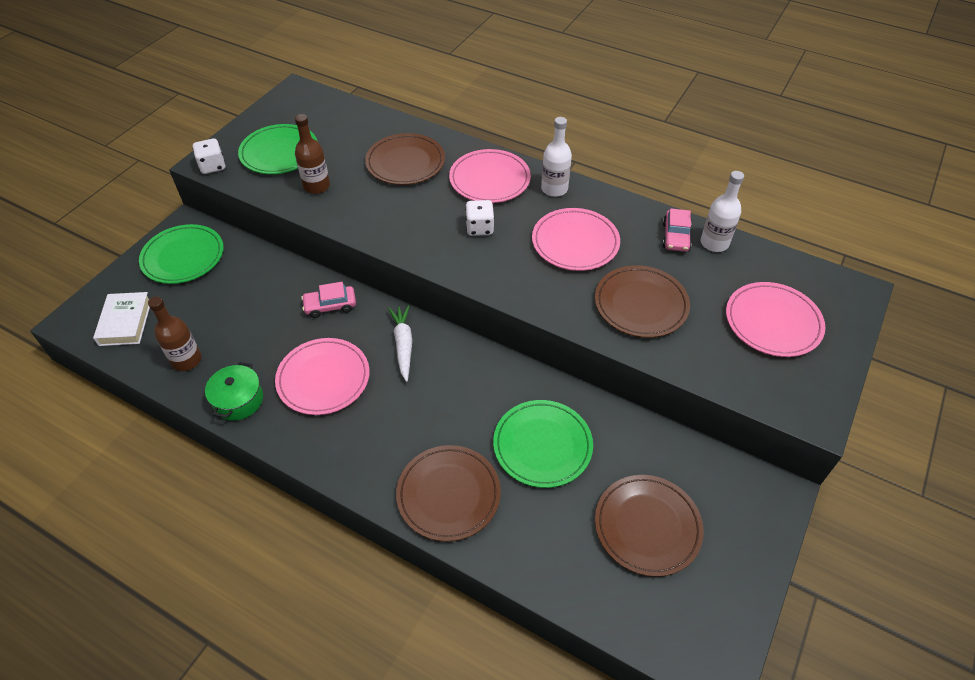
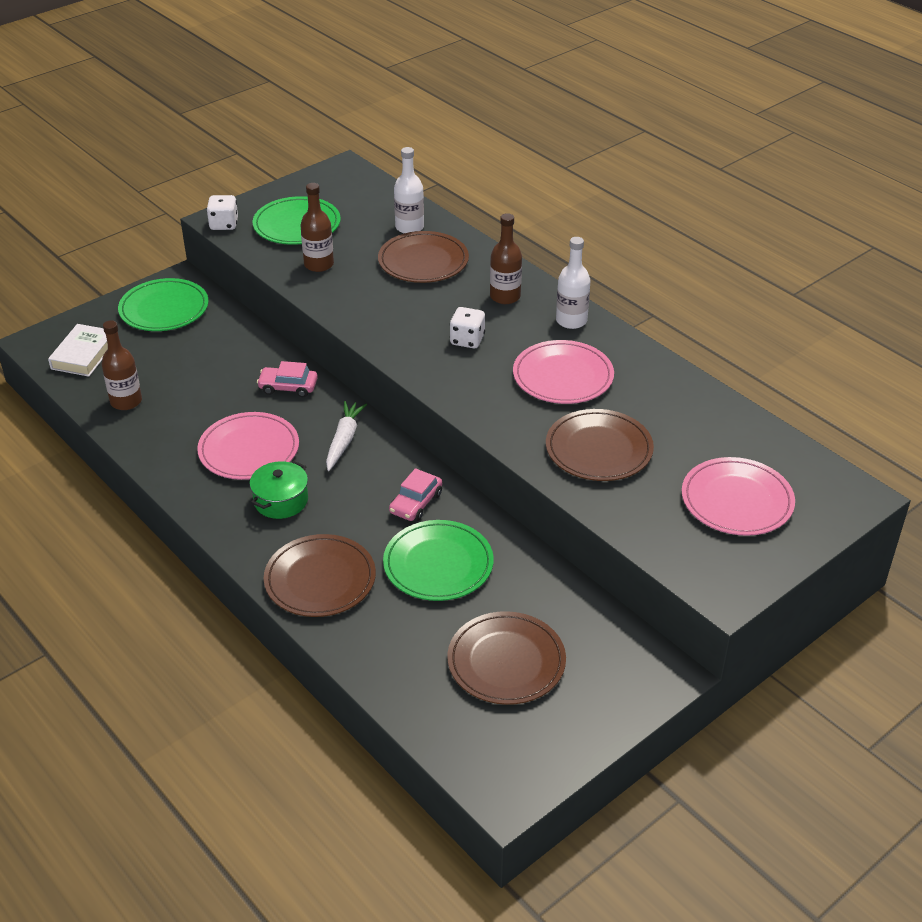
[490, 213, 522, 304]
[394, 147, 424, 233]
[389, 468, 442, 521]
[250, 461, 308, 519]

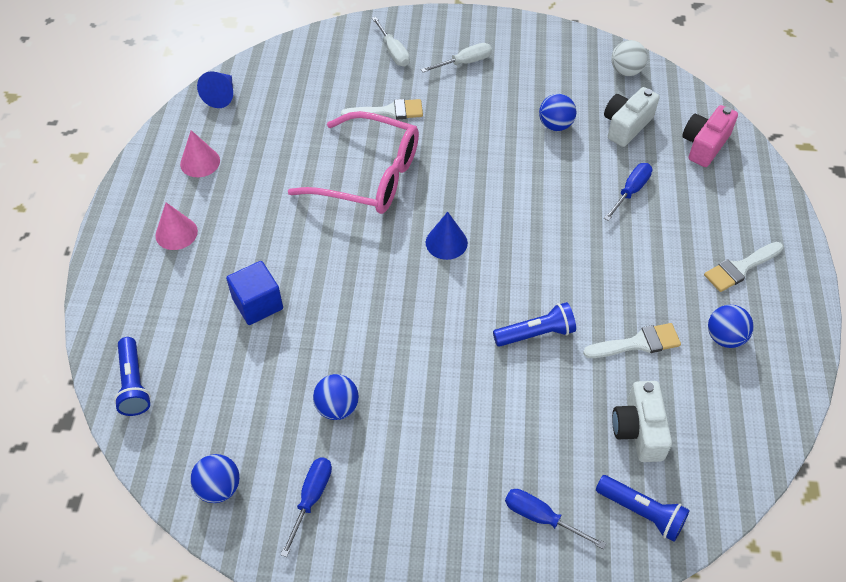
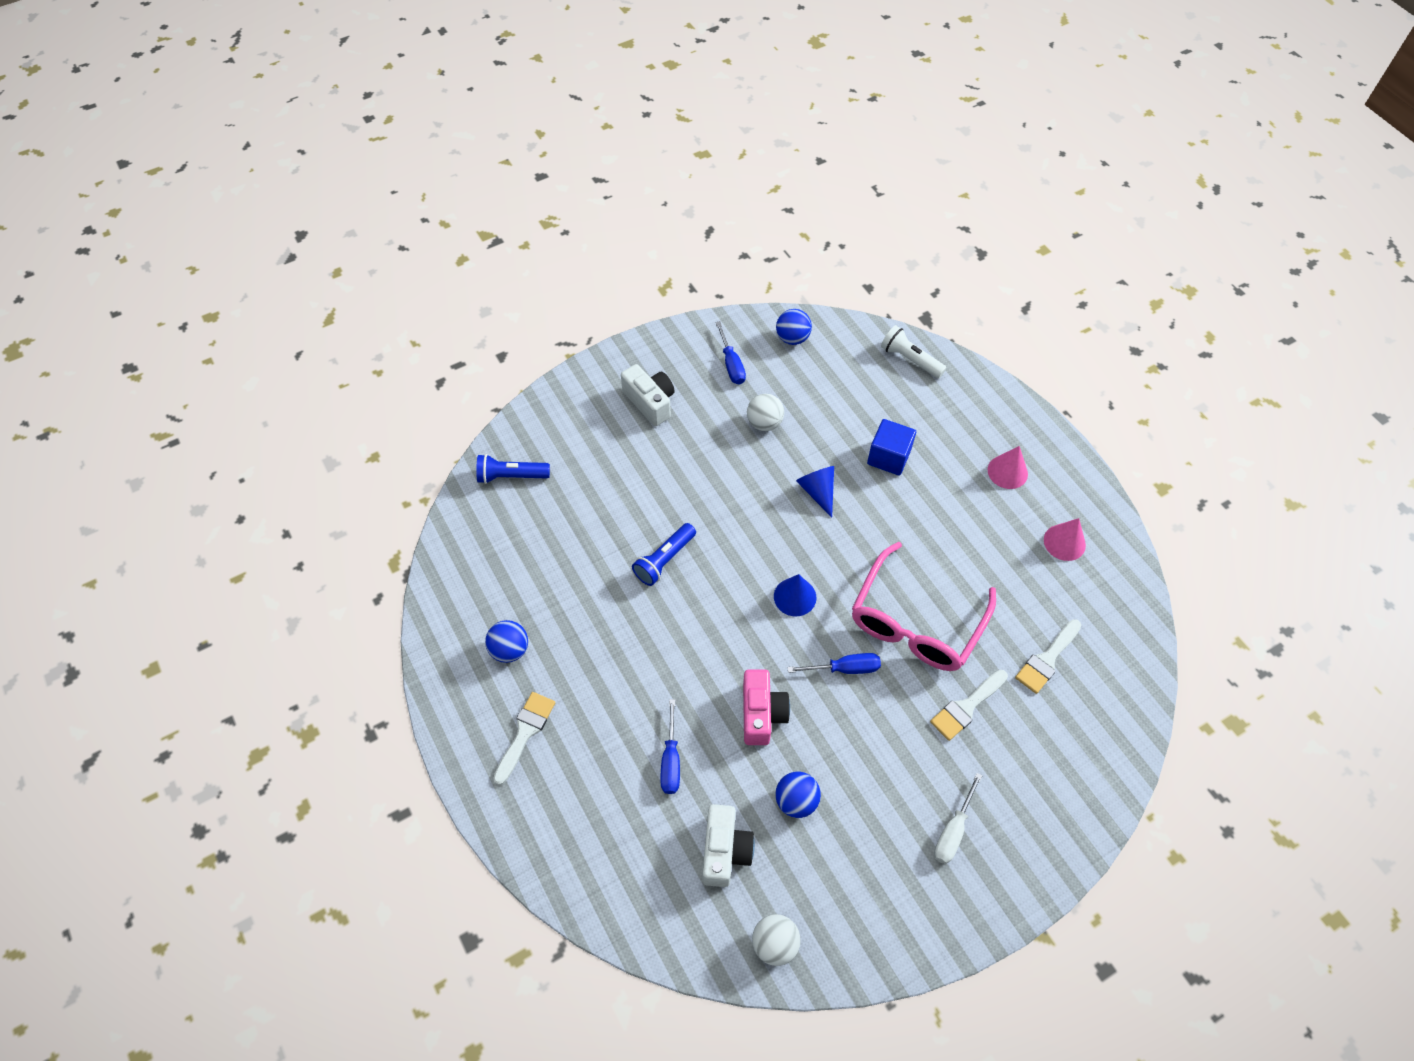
[372, 17, 410, 66] (first image)
[796, 466, 834, 518]
[743, 669, 790, 745]
[852, 542, 996, 671]
[1015, 619, 1081, 694]
[881, 325, 947, 378]
[747, 394, 784, 431]
[621, 364, 675, 426]
[787, 653, 881, 674]

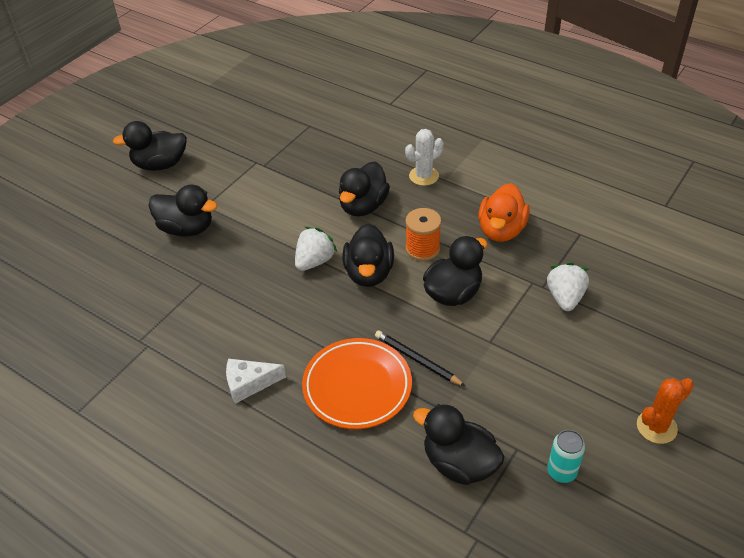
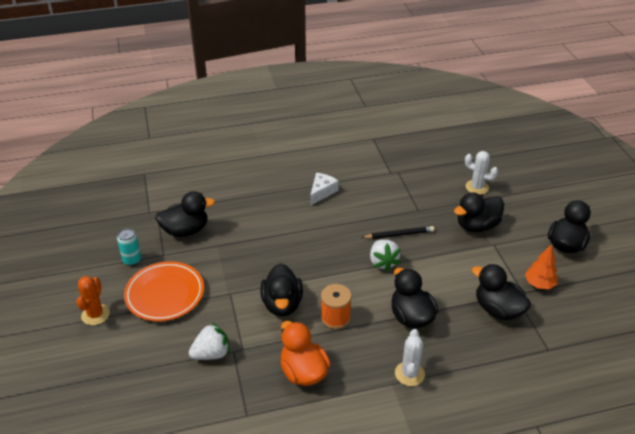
[472, 264, 531, 320]
[189, 322, 230, 360]
[361, 226, 434, 239]
[124, 261, 204, 321]
[465, 151, 498, 195]
[525, 244, 558, 289]

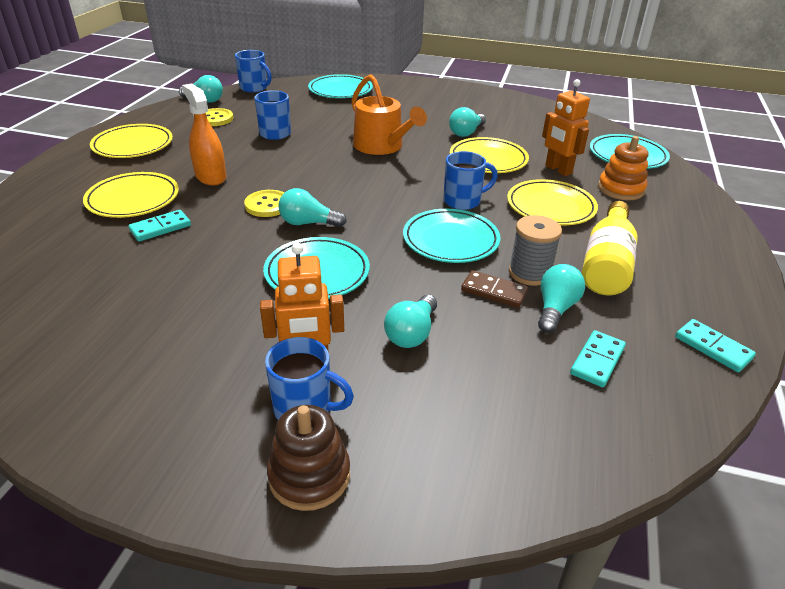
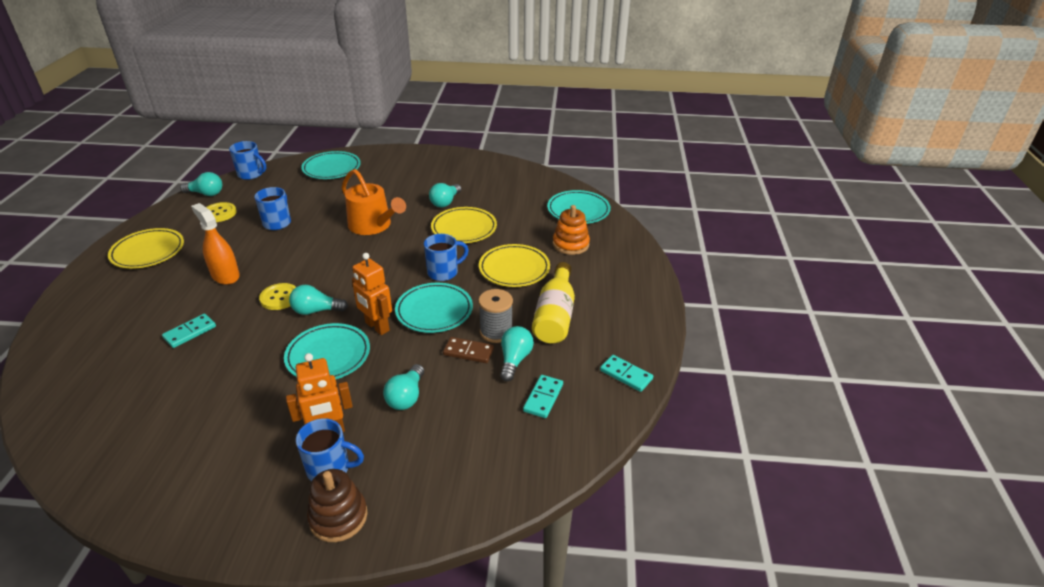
[352, 253, 392, 335]
[83, 172, 179, 218] (first image)

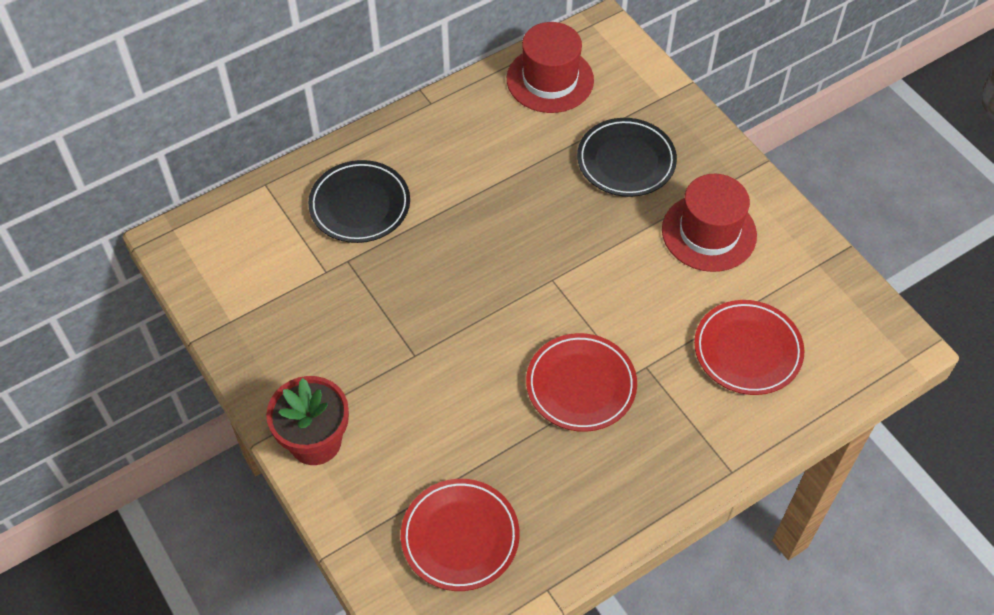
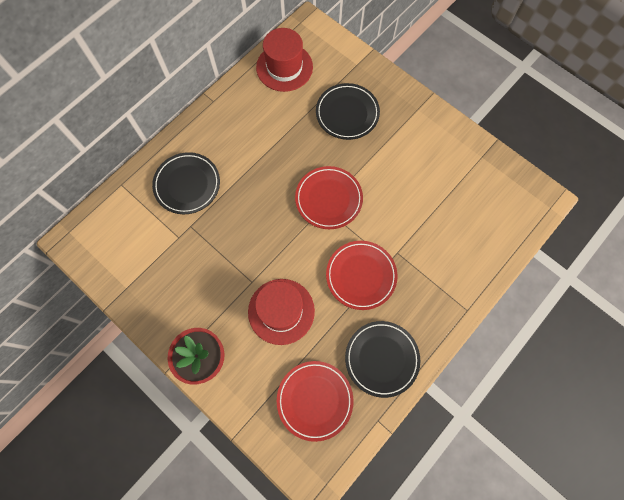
[248, 279, 315, 345]
[295, 166, 363, 229]
[345, 321, 420, 398]

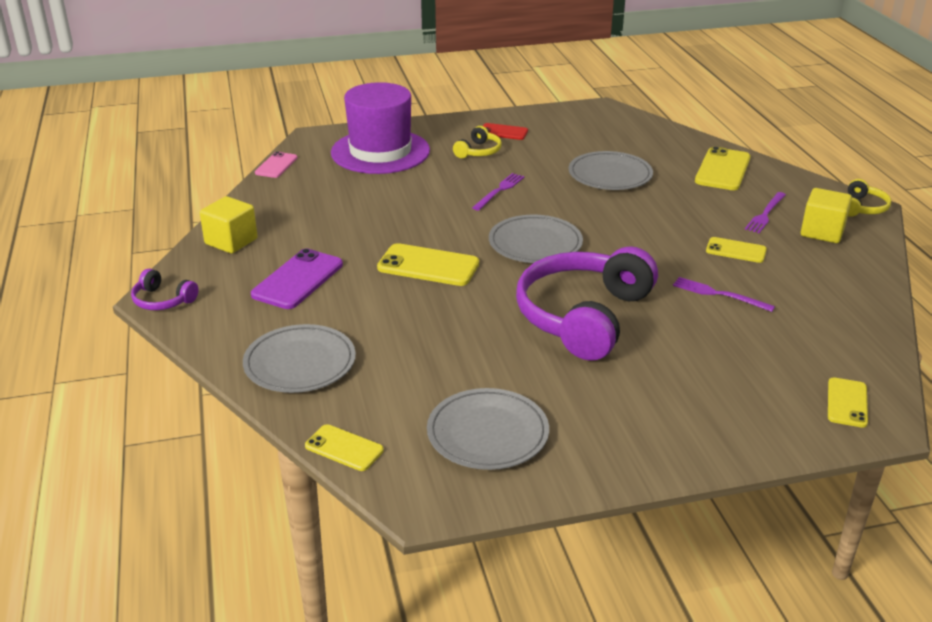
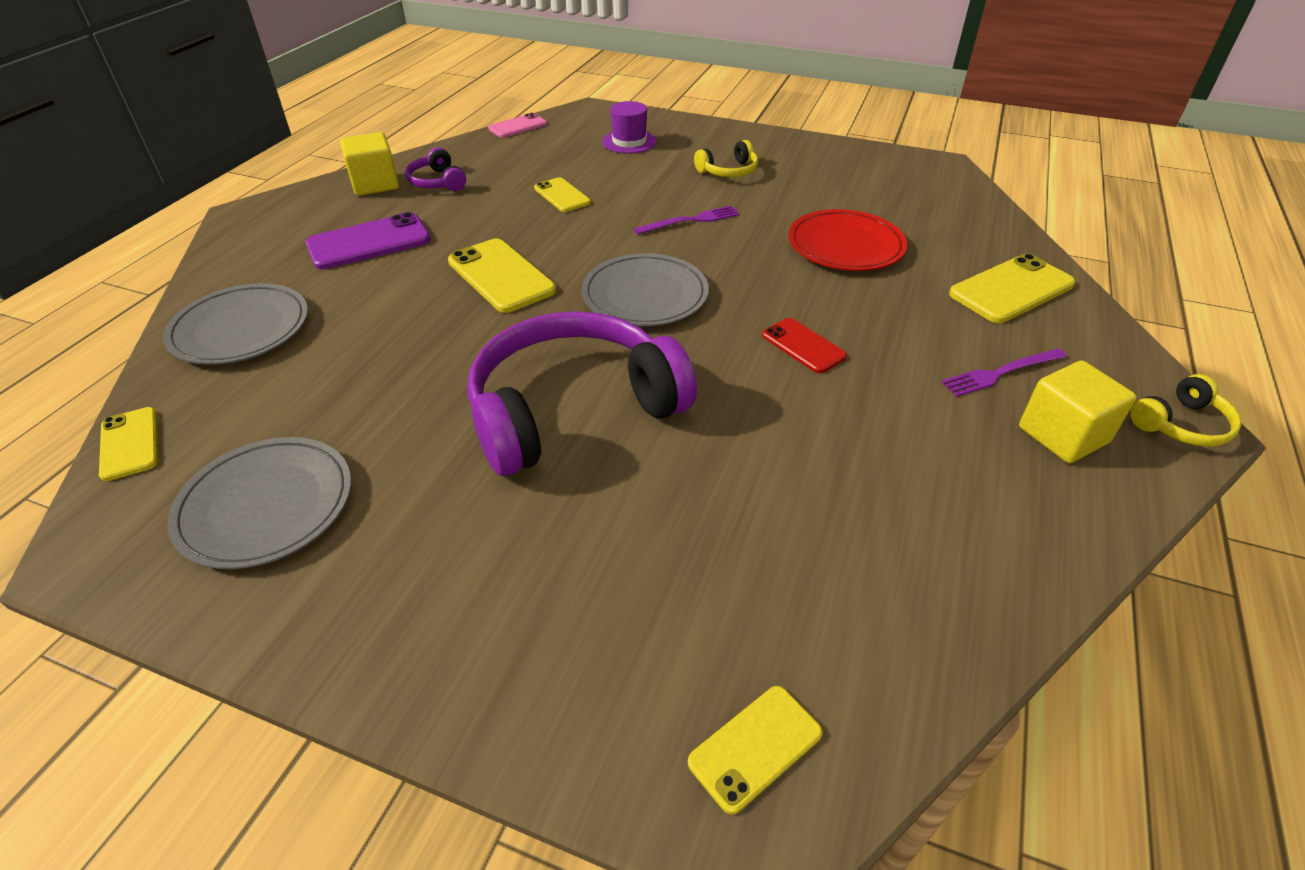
[602, 101, 657, 154]
[762, 318, 847, 373]
[788, 209, 907, 271]
[534, 177, 591, 212]
[405, 147, 466, 191]
[673, 277, 775, 312] (first image)

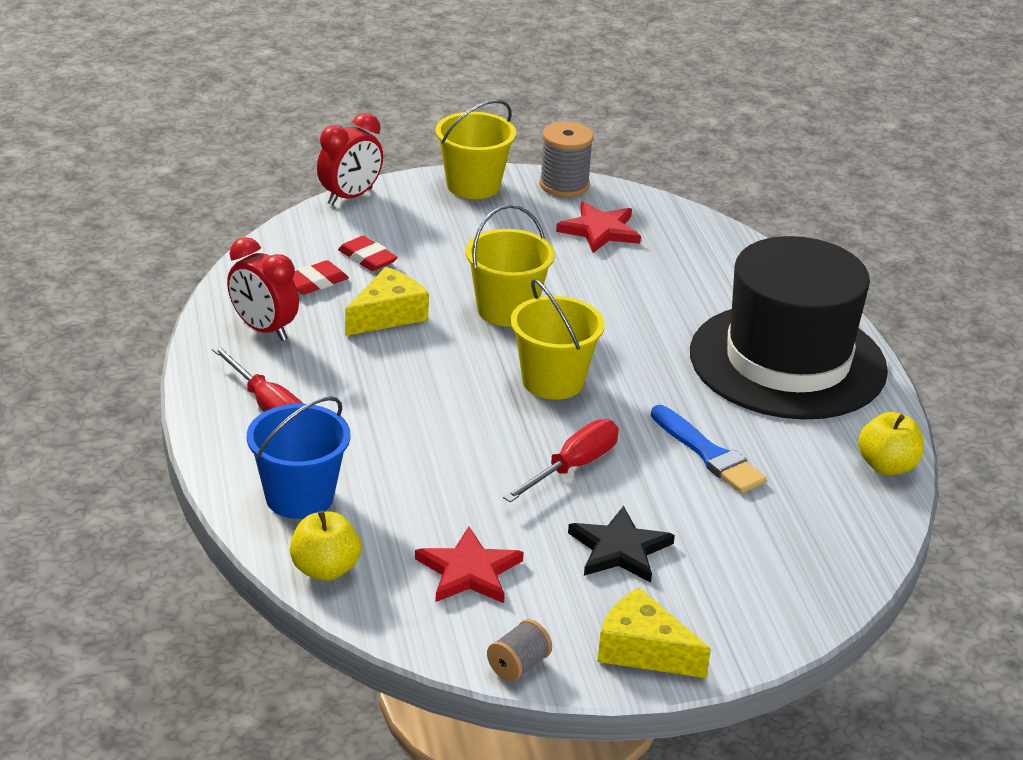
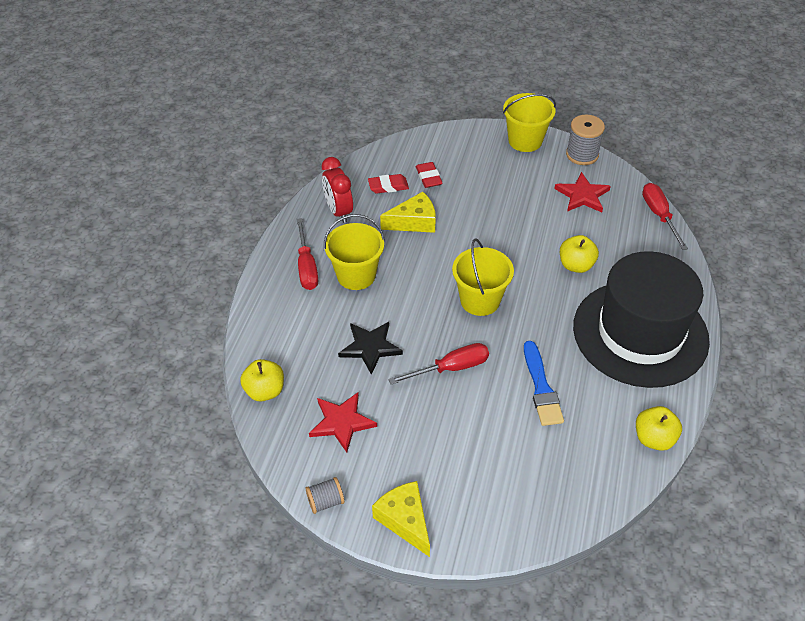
[317, 113, 383, 205] (first image)
[324, 214, 385, 290]
[247, 396, 350, 519] (first image)
[338, 322, 403, 375]
[642, 183, 688, 250]
[560, 235, 599, 273]

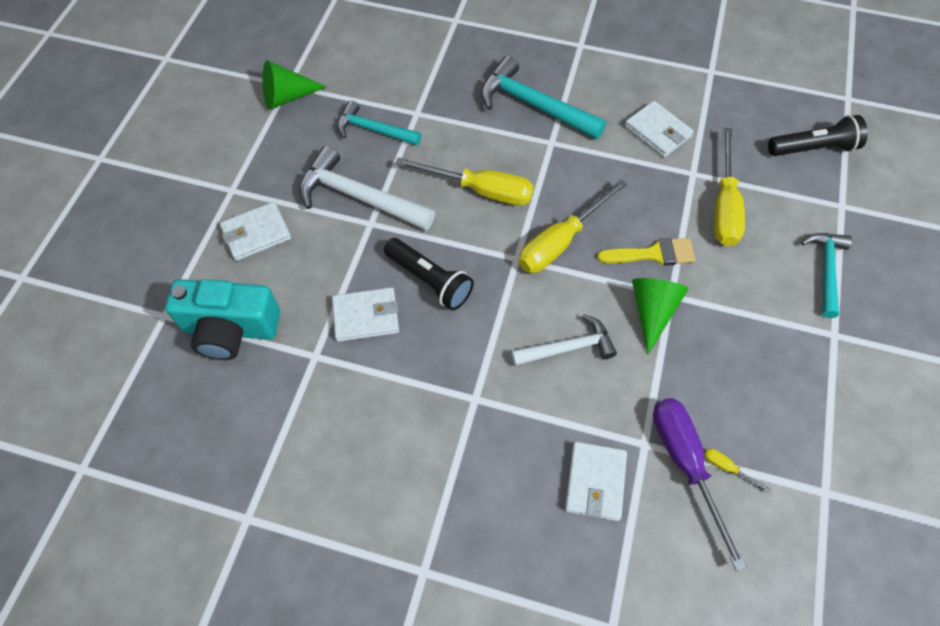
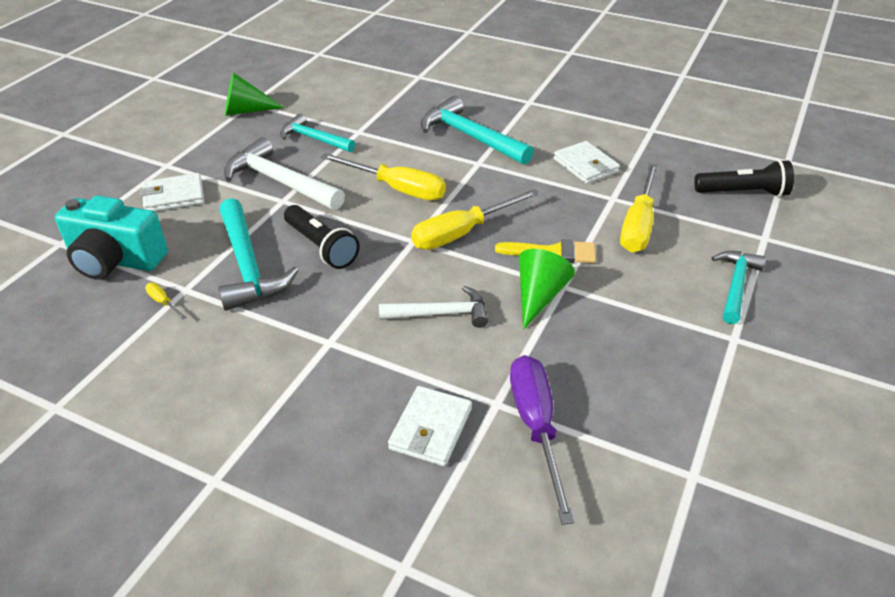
[218, 198, 299, 311]
[145, 283, 187, 319]

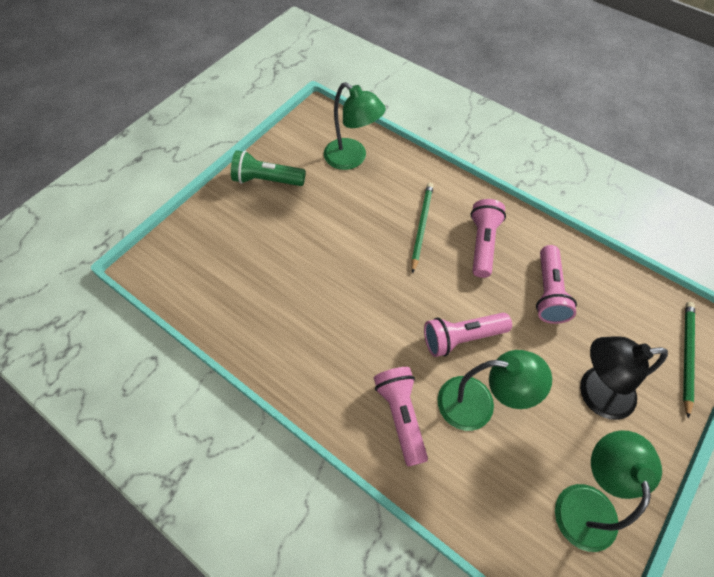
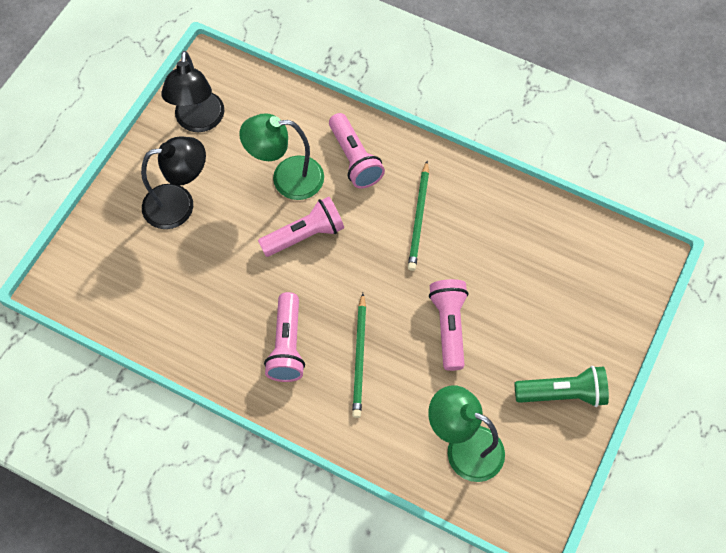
[429, 279, 469, 371]
[408, 161, 429, 271]
[161, 51, 224, 132]

